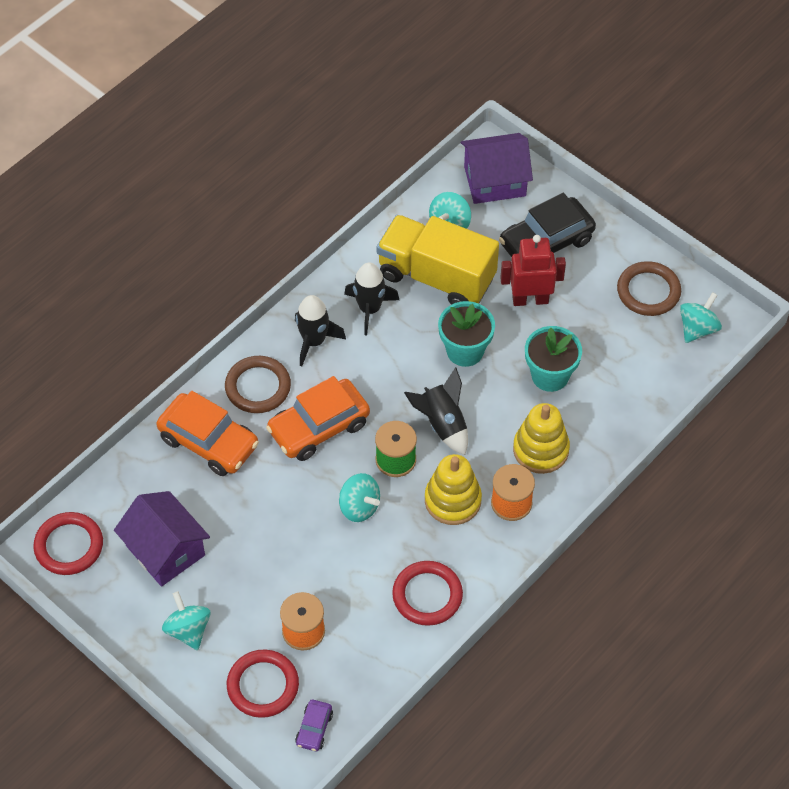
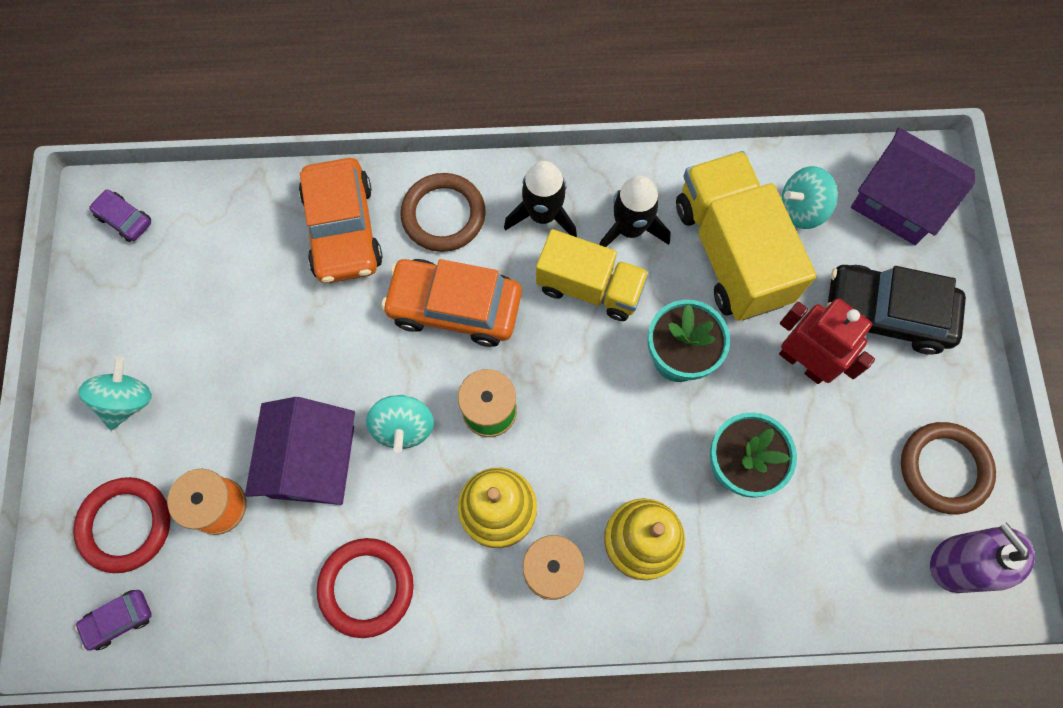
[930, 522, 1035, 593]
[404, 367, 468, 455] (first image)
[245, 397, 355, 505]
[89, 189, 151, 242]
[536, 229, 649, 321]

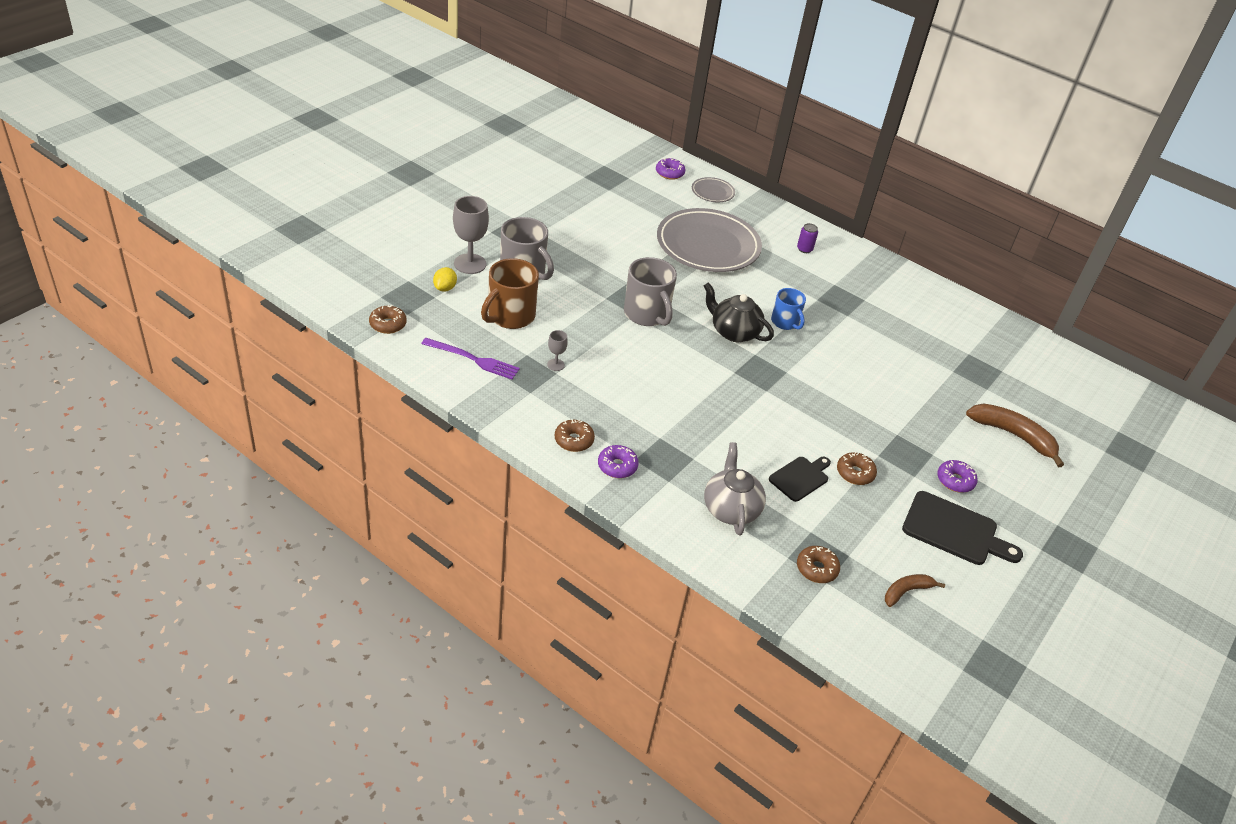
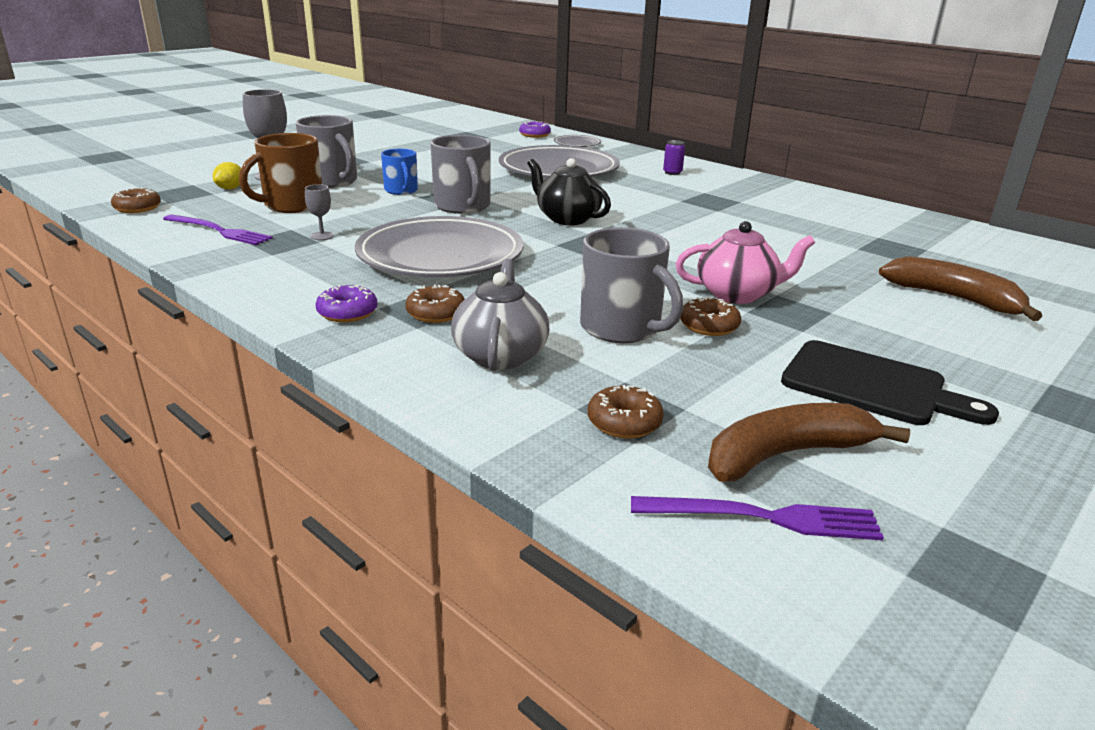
[381, 149, 418, 195]
[405, 284, 465, 323]
[580, 227, 683, 343]
[937, 460, 978, 493] (first image)
[708, 403, 910, 482]
[355, 216, 523, 277]
[676, 221, 815, 304]
[631, 496, 884, 540]

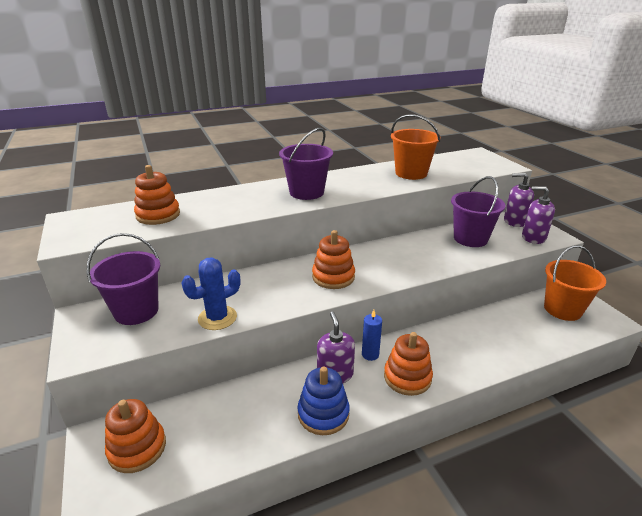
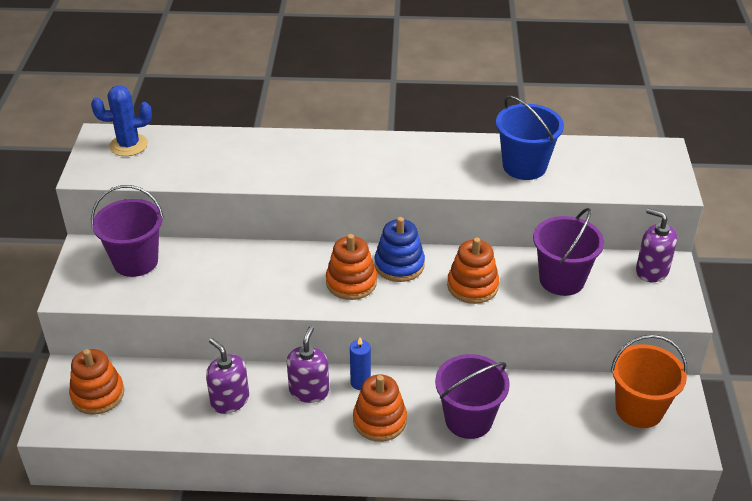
[496, 96, 564, 180]
[435, 354, 510, 439]
[447, 237, 499, 304]
[206, 338, 249, 414]
[91, 85, 152, 156]
[374, 217, 425, 282]

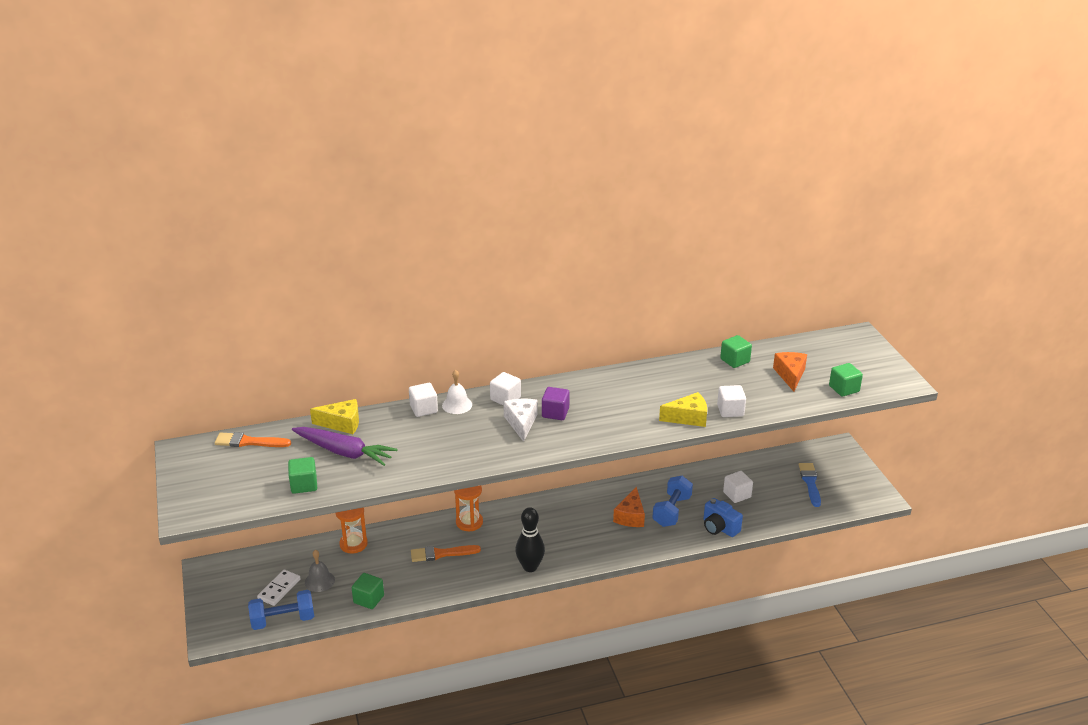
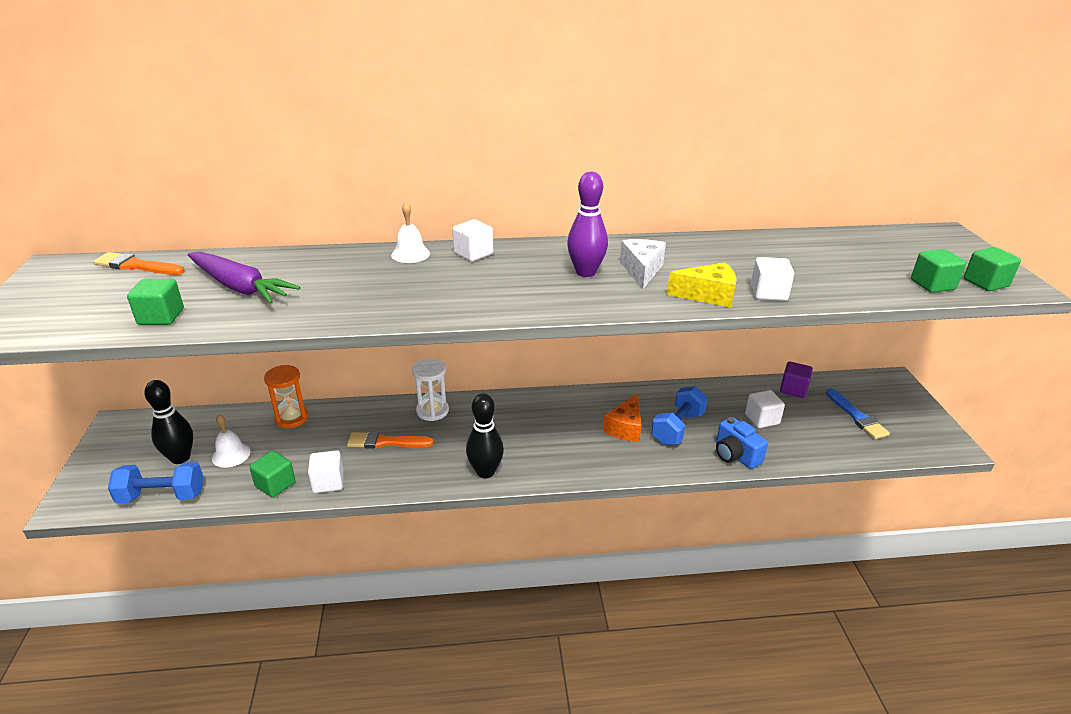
[964, 247, 1021, 291]
[773, 352, 807, 391] (first image)
[308, 450, 344, 493]
[780, 362, 813, 398]
[620, 239, 666, 289]
[310, 399, 359, 434] (first image)
[826, 388, 890, 439]
[412, 358, 449, 421]
[212, 415, 250, 468]
[144, 380, 193, 464]
[567, 171, 608, 277]

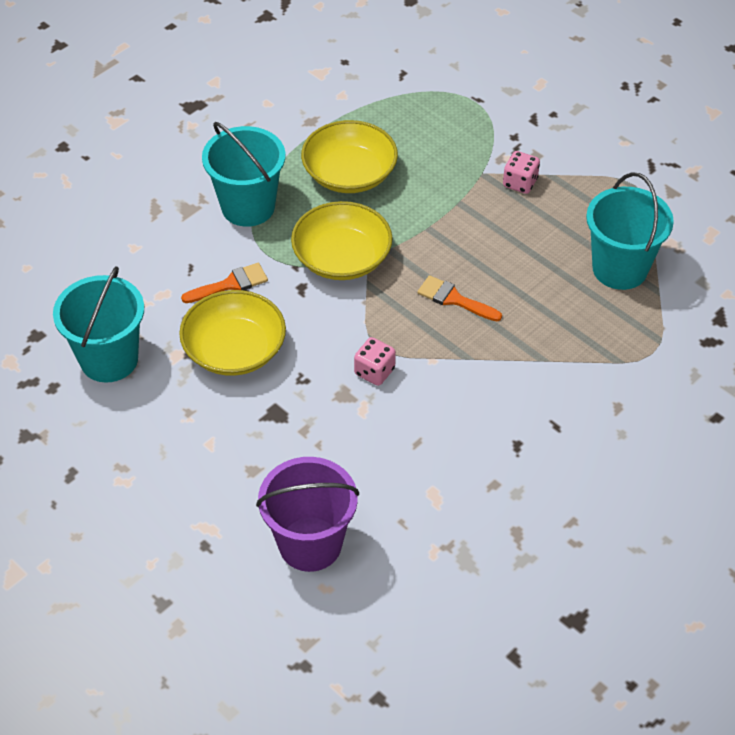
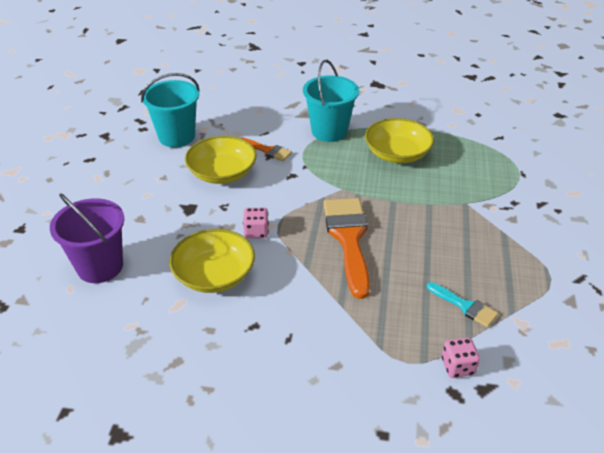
[442, 337, 480, 378]
[427, 282, 498, 327]
[170, 229, 255, 293]
[323, 198, 370, 299]

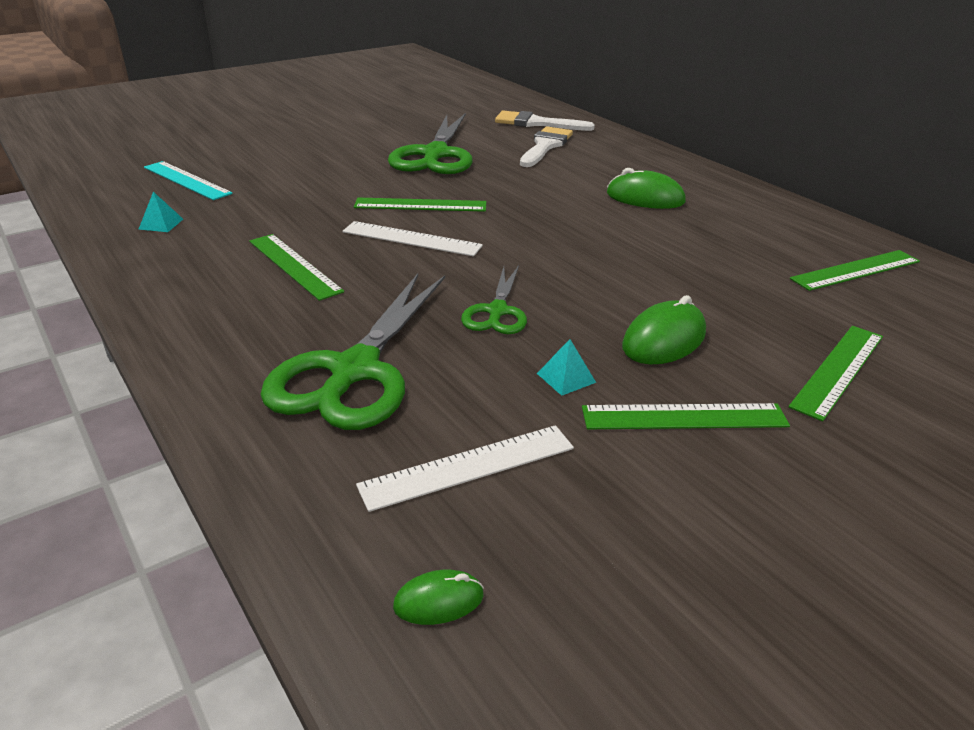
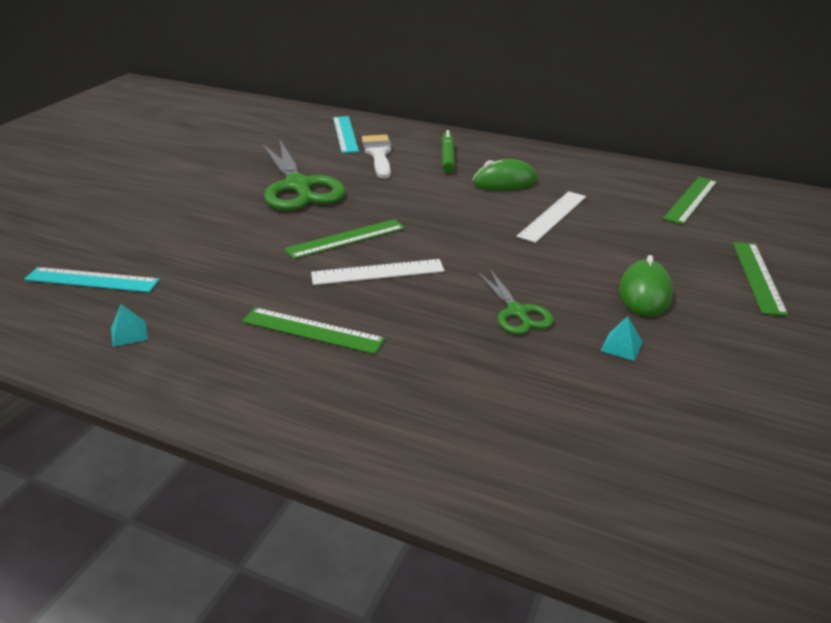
[333, 116, 359, 153]
[260, 274, 445, 430] (first image)
[582, 403, 790, 429] (first image)
[516, 191, 586, 243]
[393, 570, 484, 625] (first image)
[441, 130, 455, 173]

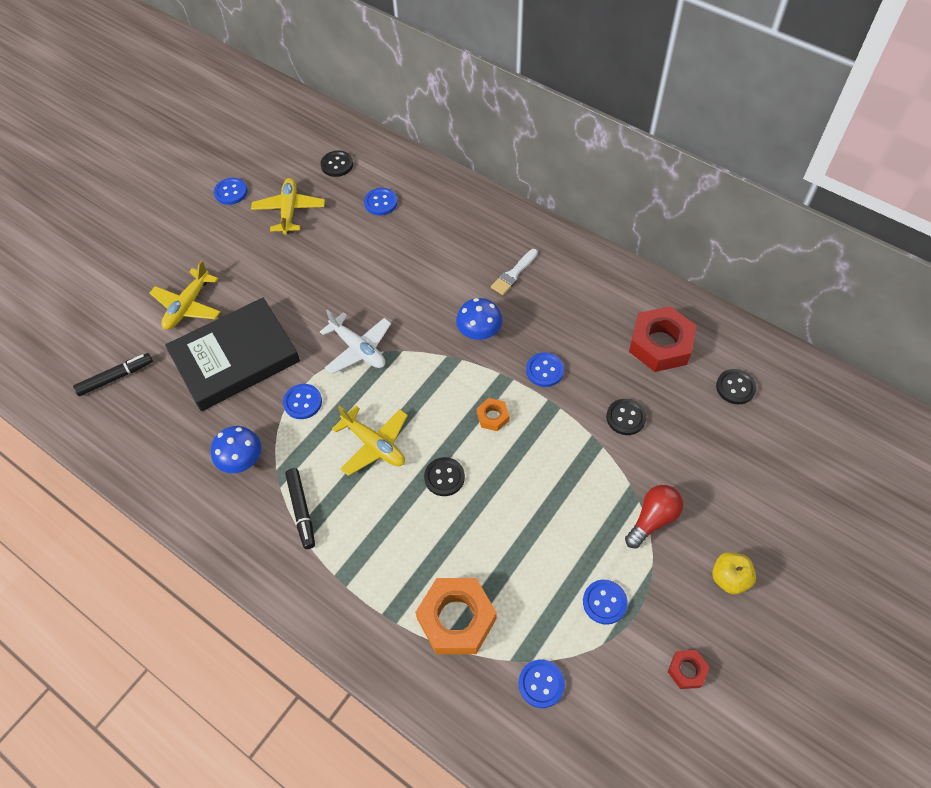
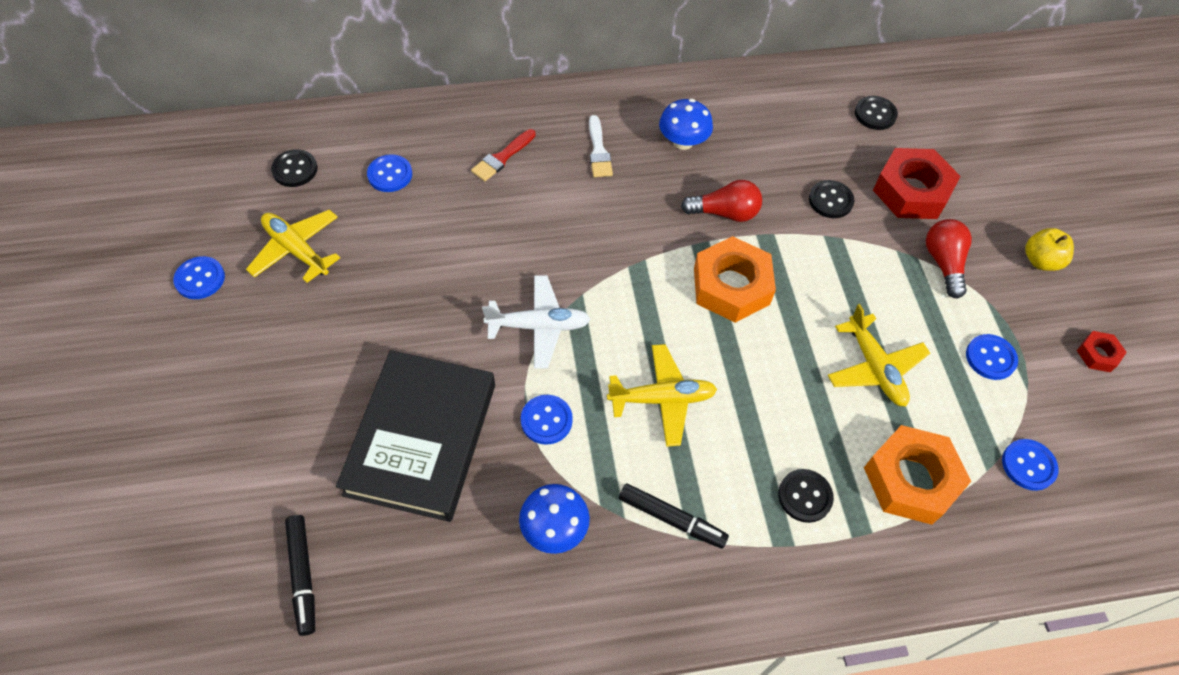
[828, 304, 930, 406]
[659, 99, 713, 150]
[873, 148, 960, 219]
[681, 180, 762, 222]
[285, 515, 315, 636]
[694, 236, 776, 323]
[778, 469, 834, 523]
[471, 129, 536, 181]

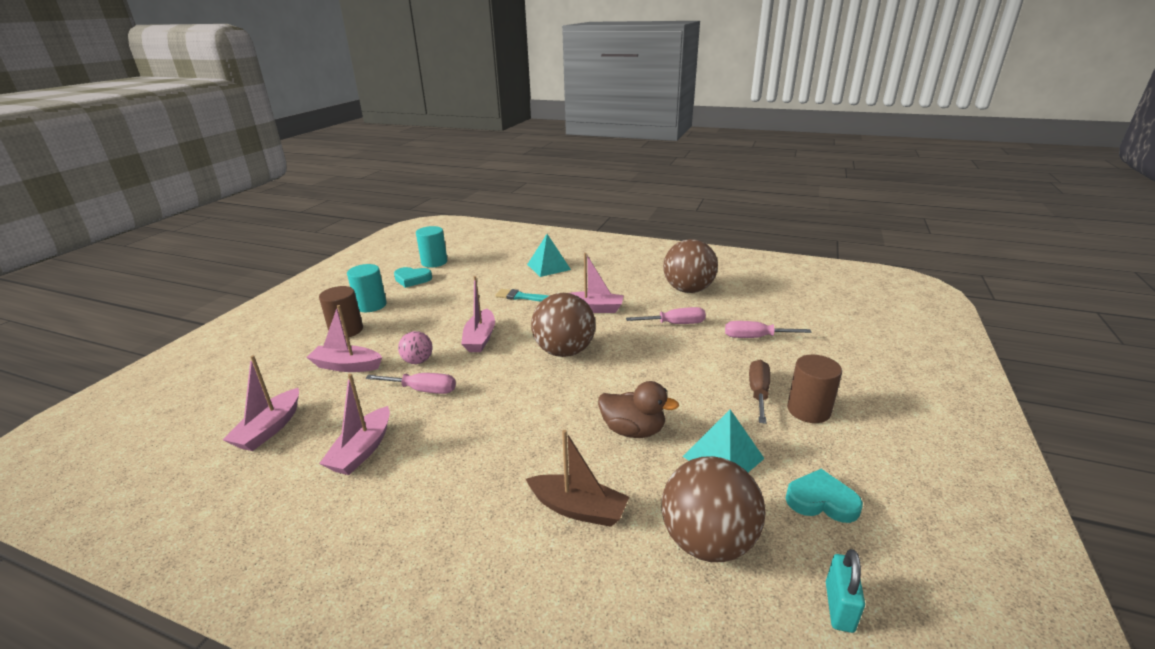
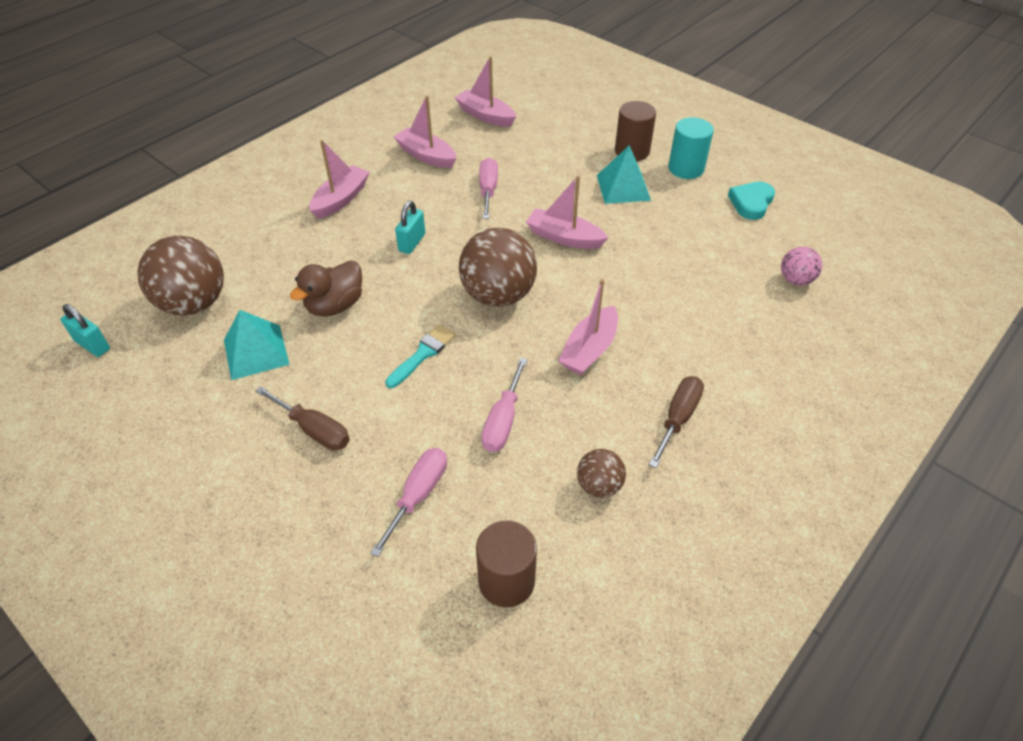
[416, 226, 447, 268] (first image)
[597, 145, 651, 204]
[577, 449, 626, 498]
[385, 324, 456, 388]
[310, 140, 370, 219]
[781, 246, 822, 286]
[476, 520, 537, 607]
[479, 158, 498, 219]
[526, 430, 629, 527] (first image)
[786, 469, 863, 523] (first image)
[395, 201, 425, 254]
[649, 376, 704, 468]

